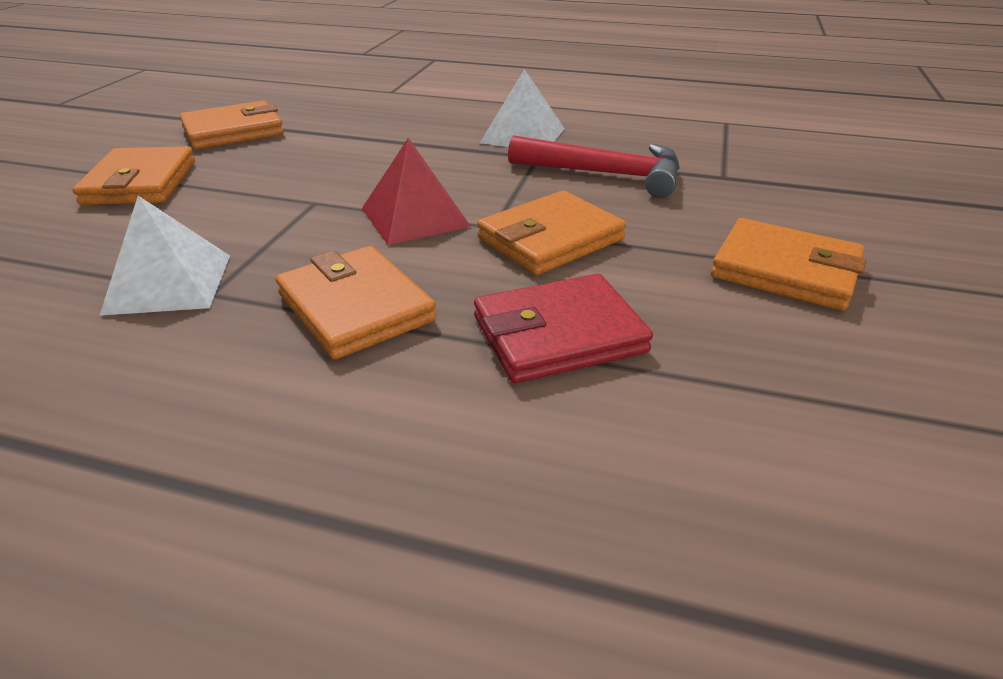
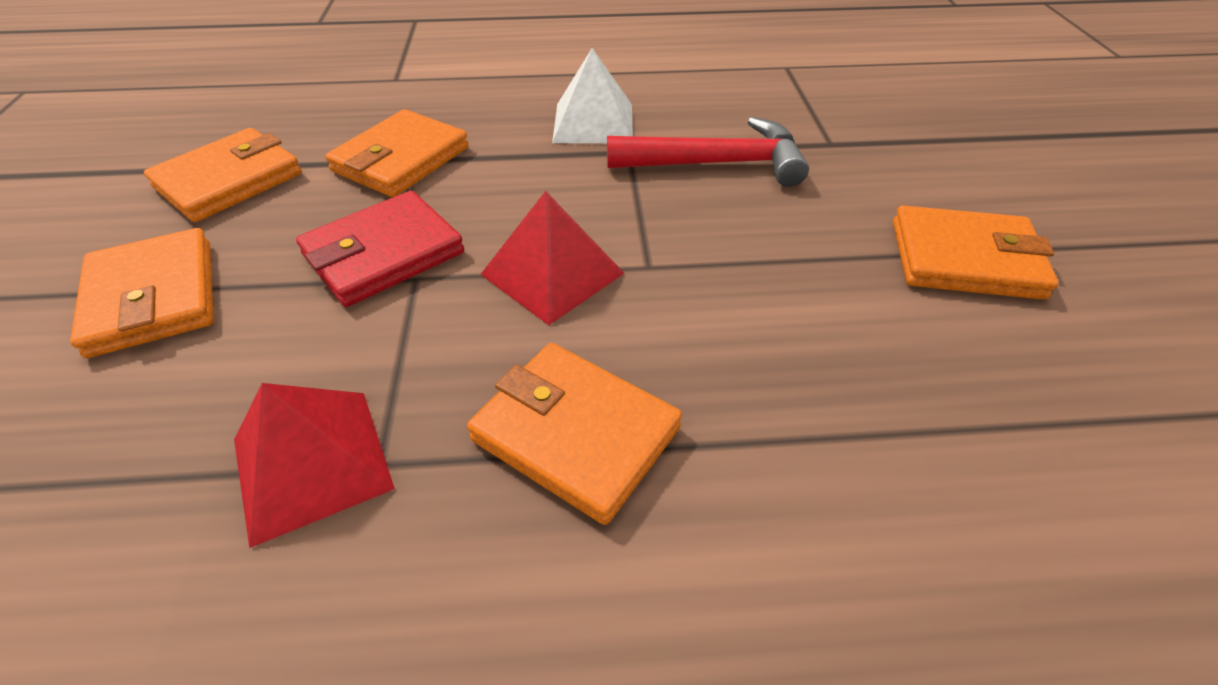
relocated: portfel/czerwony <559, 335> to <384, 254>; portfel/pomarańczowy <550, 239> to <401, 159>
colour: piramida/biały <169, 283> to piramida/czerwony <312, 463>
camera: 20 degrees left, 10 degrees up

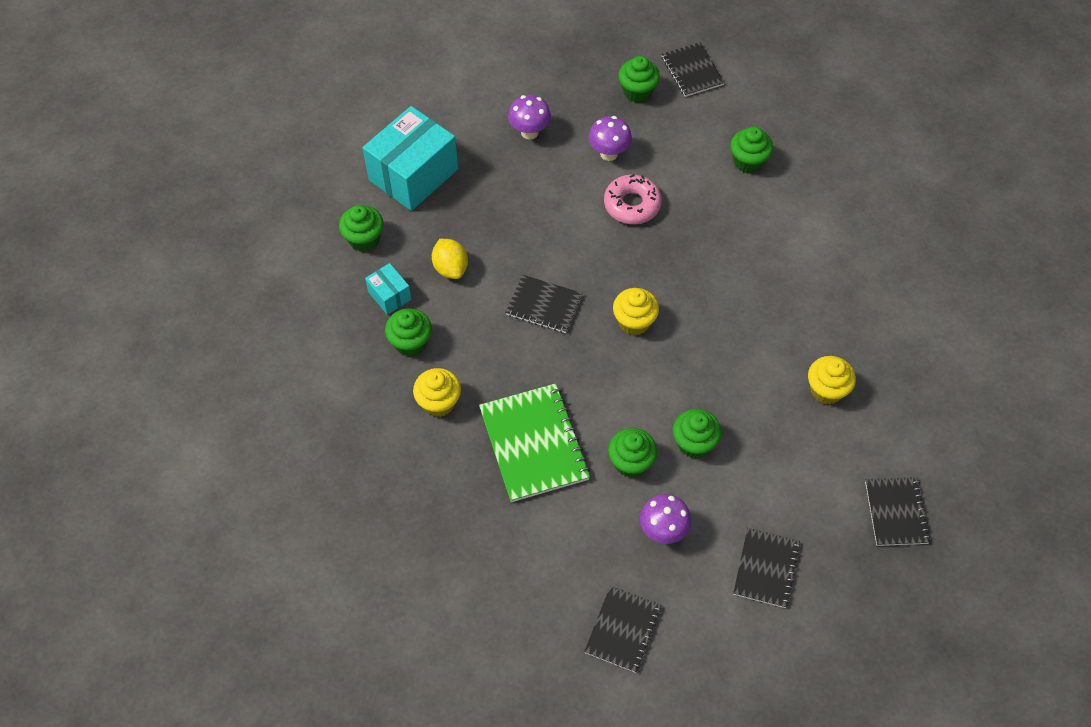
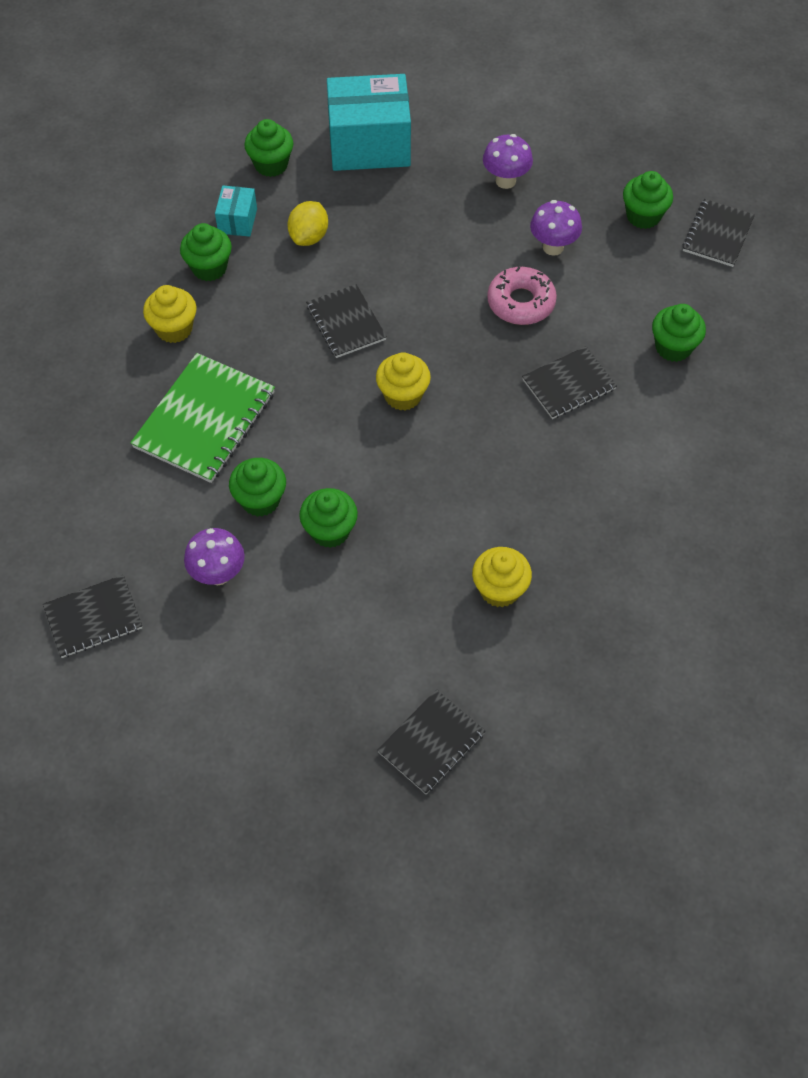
relocated: zeszyt/czarny <766, 568> to <569, 384>
camera: 45 degrees right, 0 degrees up

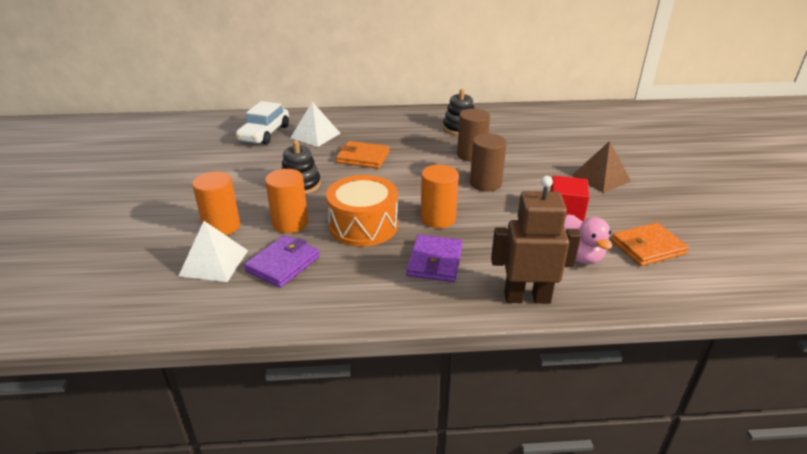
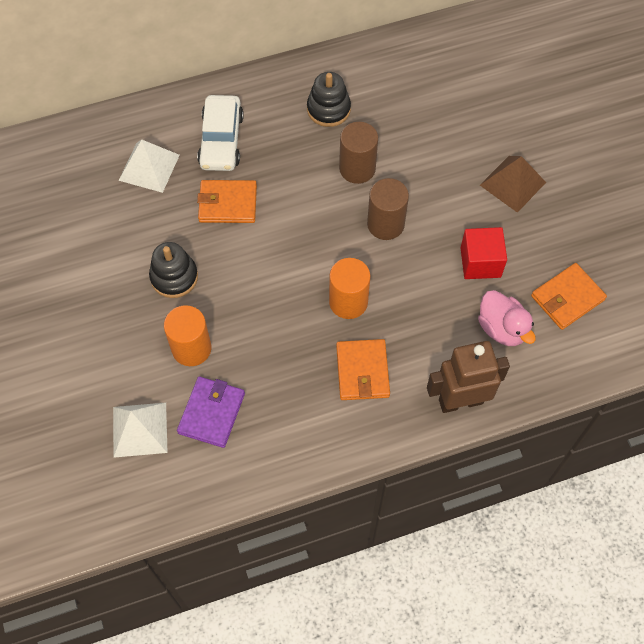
missing: walec/pomarańczowy <222, 226>; bęben/pomarańczowy <363, 225>
relocated: samochód/biały <264, 133> to <221, 140>
colour: portfel/fioletowy <435, 261> to portfel/pomarańczowy <362, 371>
camera: 15 degrees left, 30 degrees up

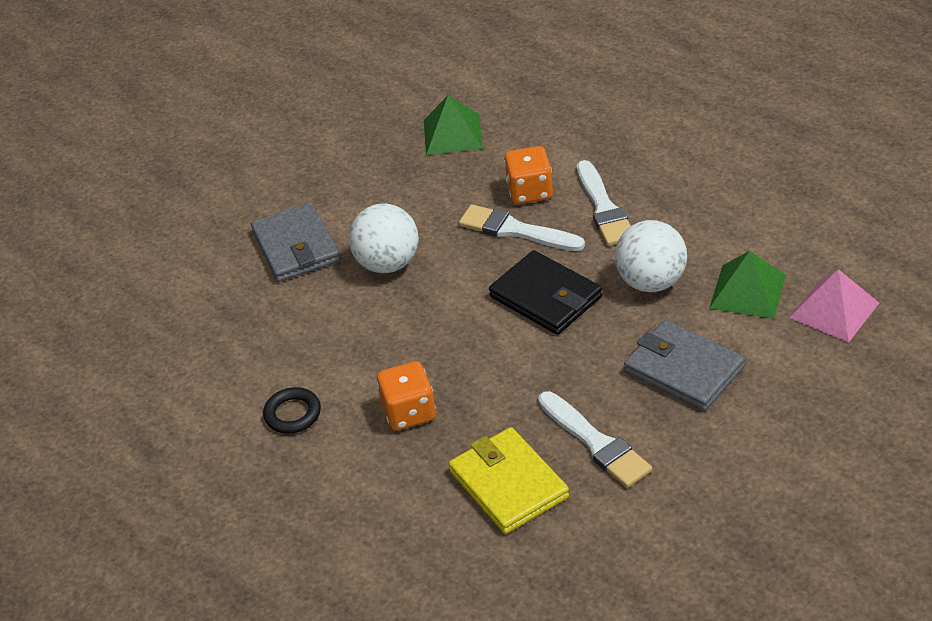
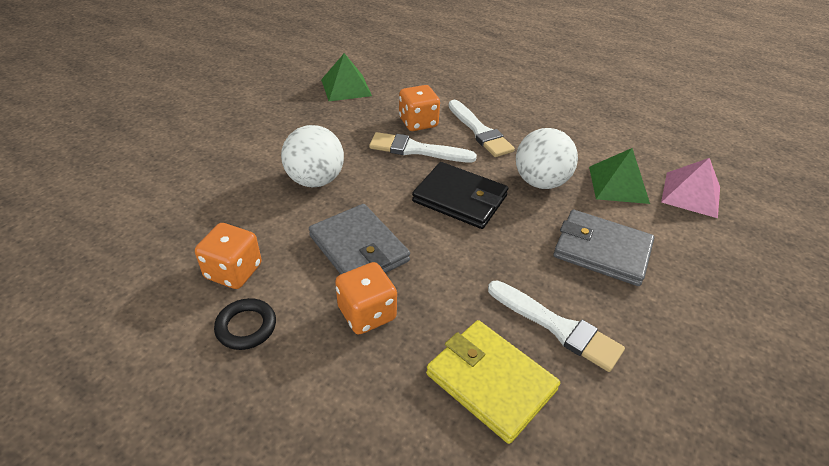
appeared: kostka do gry/pomarańczowy <233, 271>
relocated: portfel/szary <296, 247> to <359, 249>
camera: 20 degrees left, 0 degrees up

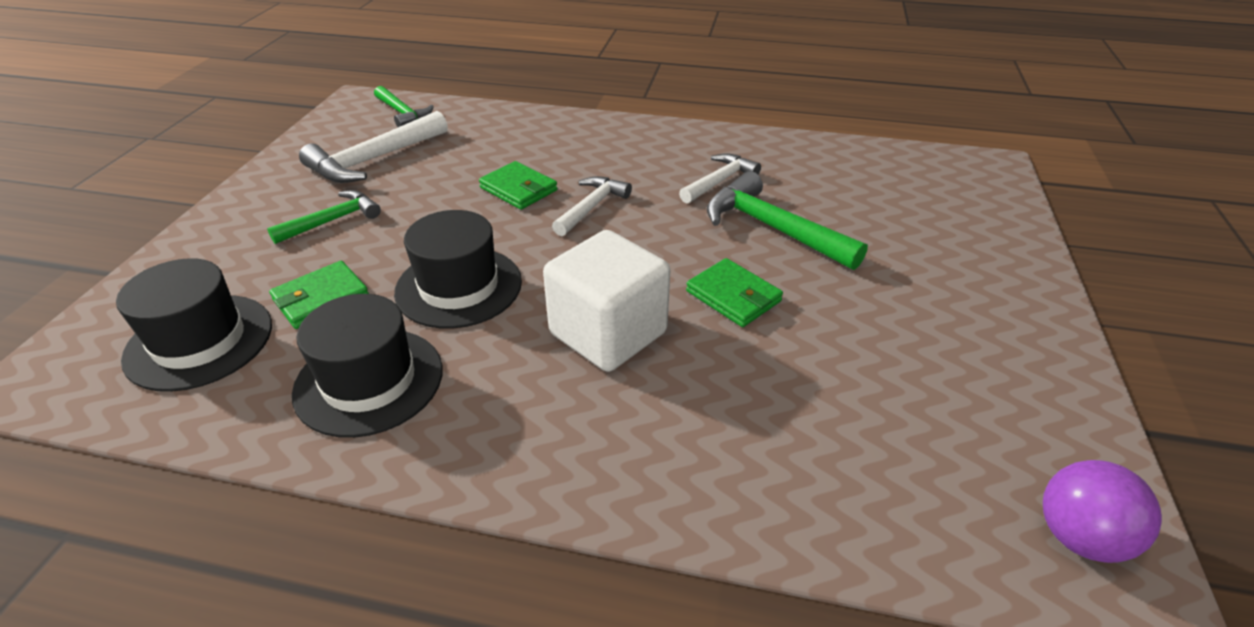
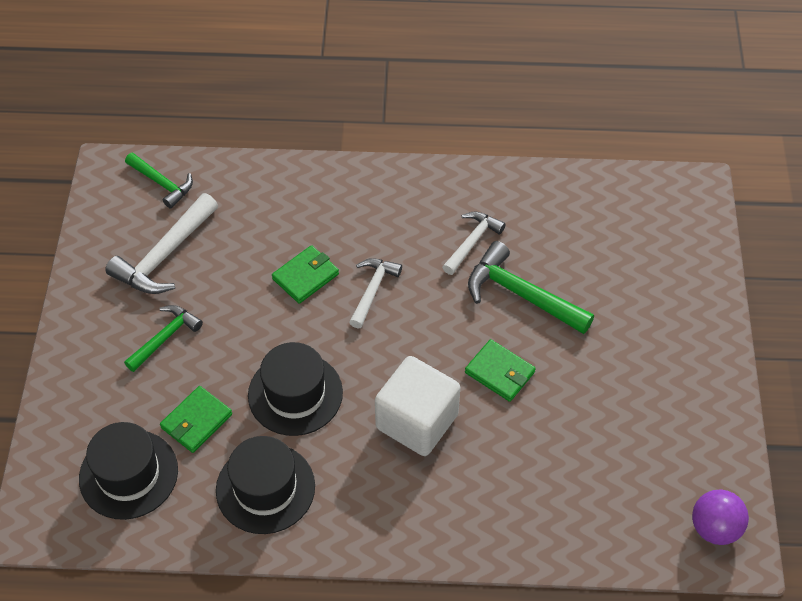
spun: portfel/zielony <518, 189> = <305, 276> 75 degrees counterclockwise
camera: 10 degrees left, 15 degrees up

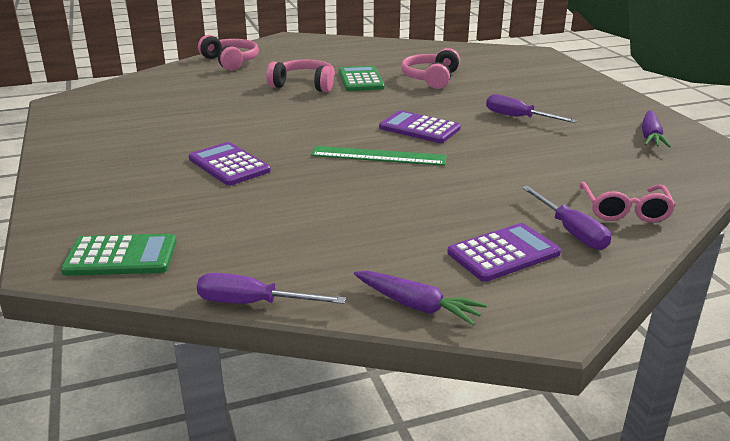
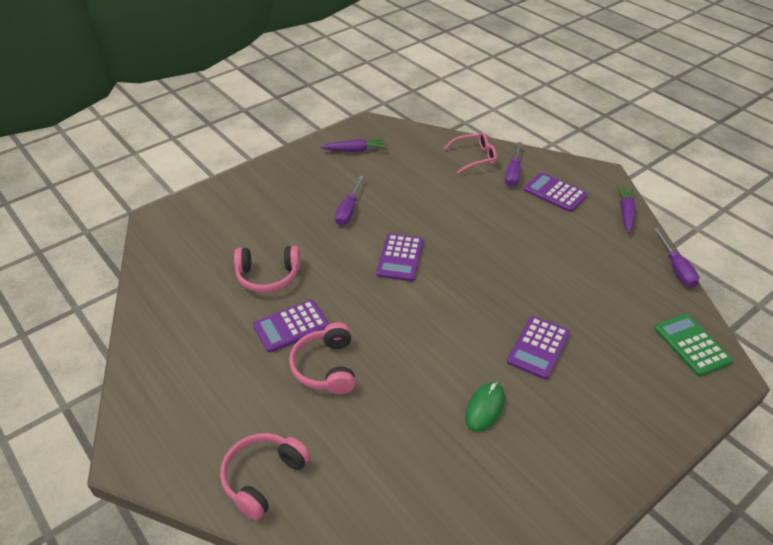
missing: linijka/zielony <378, 156>
appeared: myszka/zielony <485, 408>
colour: kalkulator/zielony <361, 80> to kalkulator/fioletowy <291, 326>
spun: śrubokręt/fioletowy <571, 231> = <513, 173> 150 degrees clockwise
camera: 110 degrees left, 15 degrees up

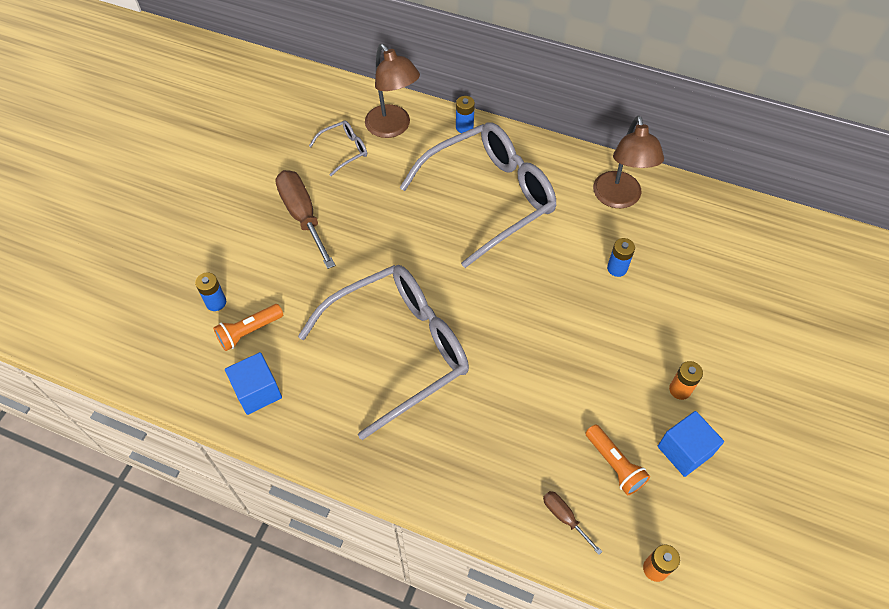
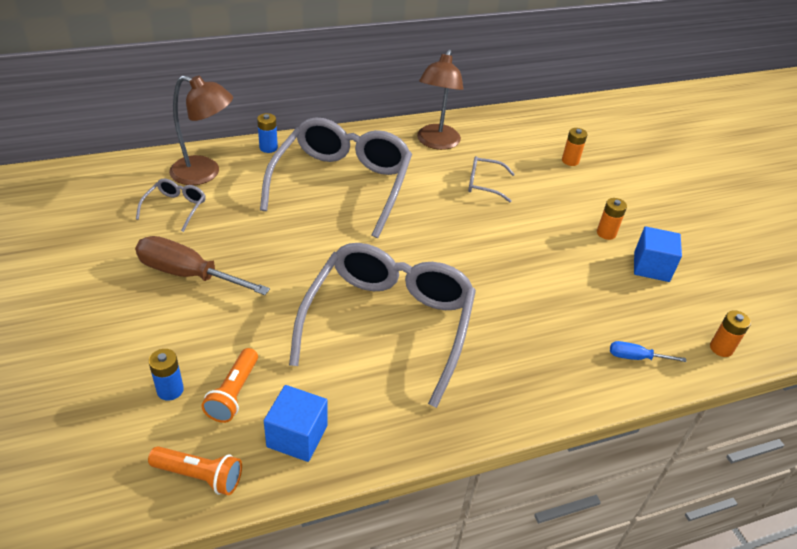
appeared: bateria/pomarańczowy <570, 161>
relocated: latarka/pomarańczowy <614, 464> to <200, 476>
exchanged: bateria/niebieski <617, 268> to okulary/szary <484, 184>
colour: śrubokręt/brązowy <564, 517> to śrubokręt/niebieski <635, 357>
spun: lampka/brązowy <618, 198> = <436, 143> 60 degrees clockwise
camera: 45 degrees left, 15 degrees down

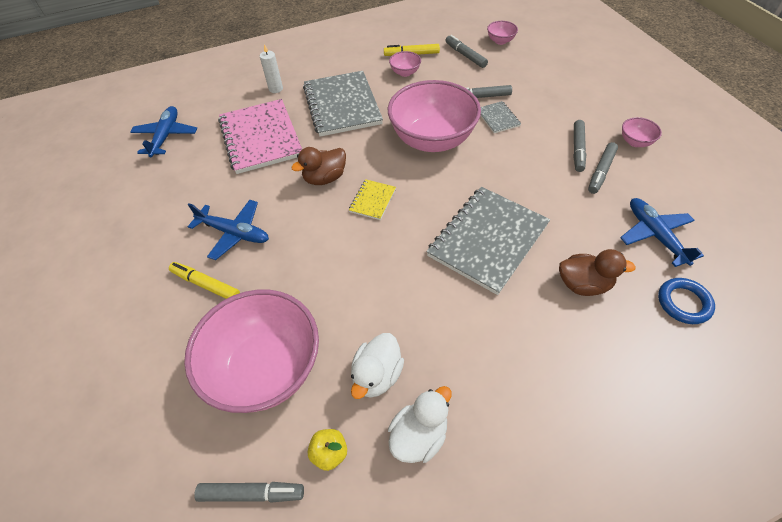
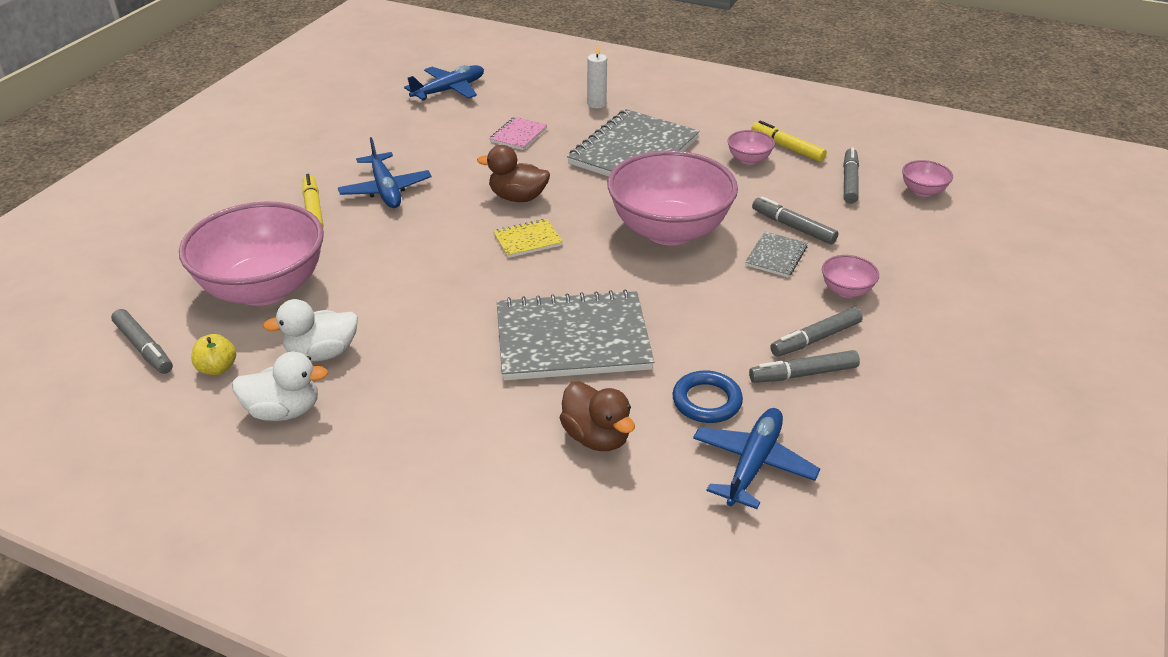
relocated: miska/różowy <635, 142> to <846, 290>; pierścień/niebieski <683, 303> to <707, 401>
size: zeszyt/różowy <261, 138> = <518, 135> x0.45
camera: 45 degrees right, 15 degrees down

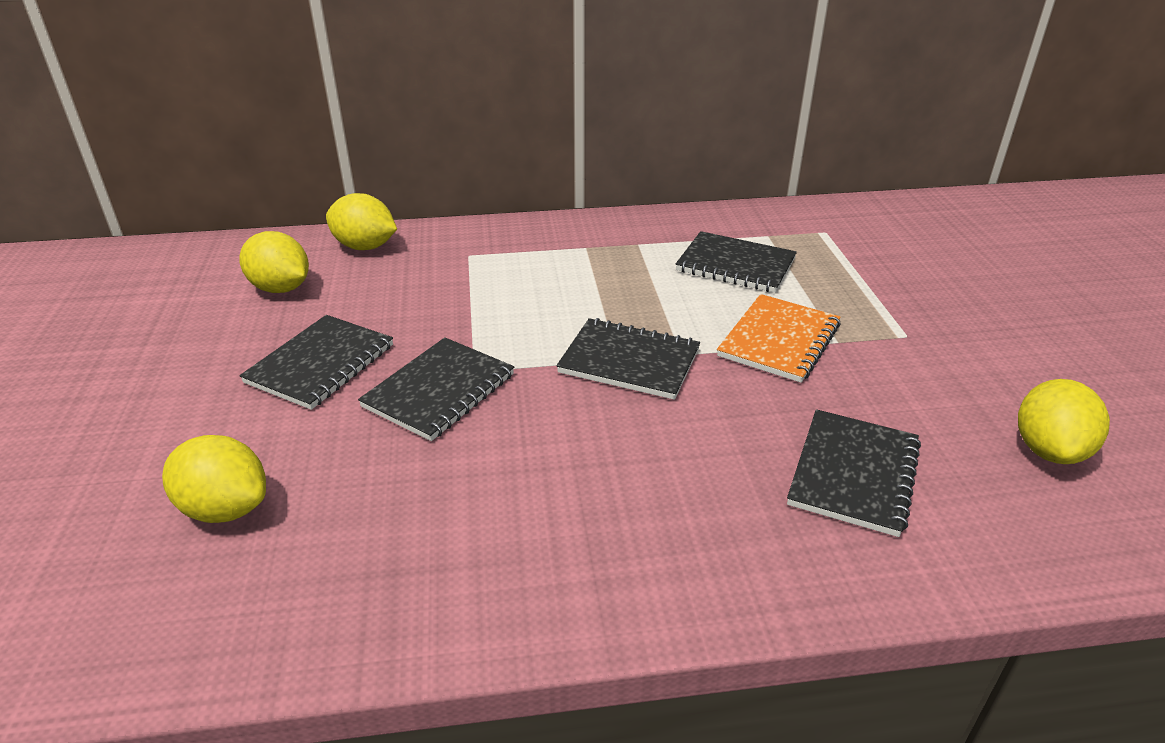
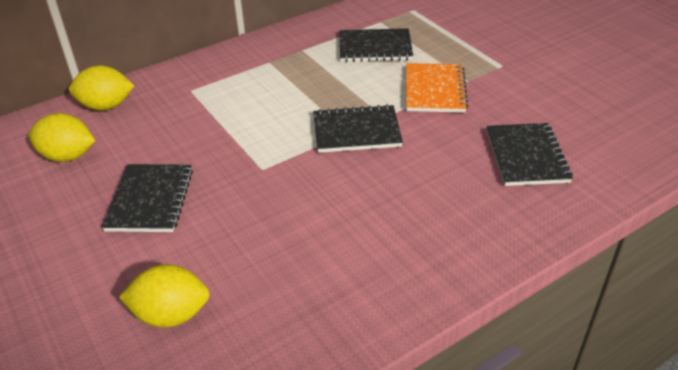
missing: zeszyt/czarny <439, 391>; cytryna/żółty <1049, 450>
camera: 25 degrees left, 5 degrees up

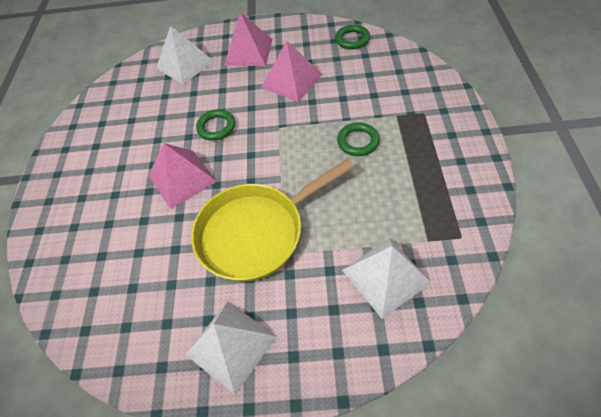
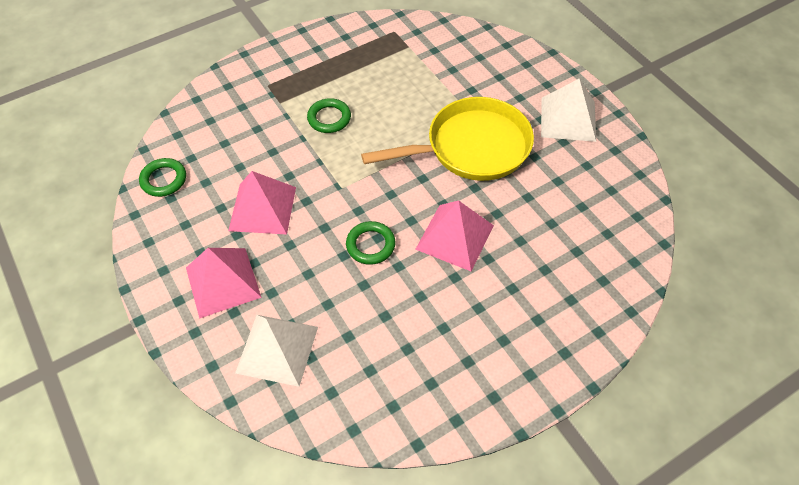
missing: piramida/biały <386, 276>
spun: patelnia/żółty <256, 232> = <471, 147> 45 degrees counterclockwise
camera: 125 degrees left, 0 degrees up

